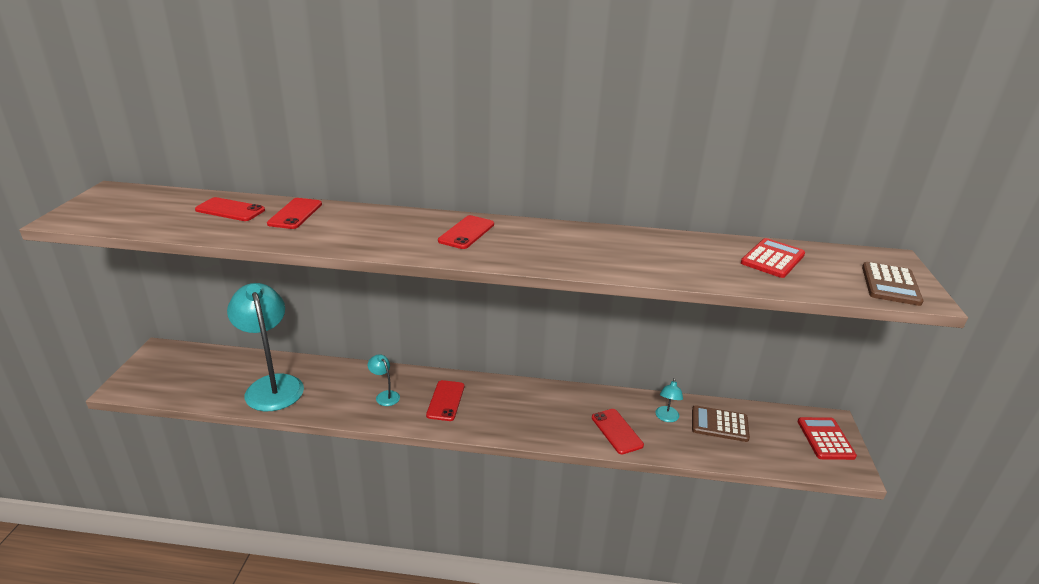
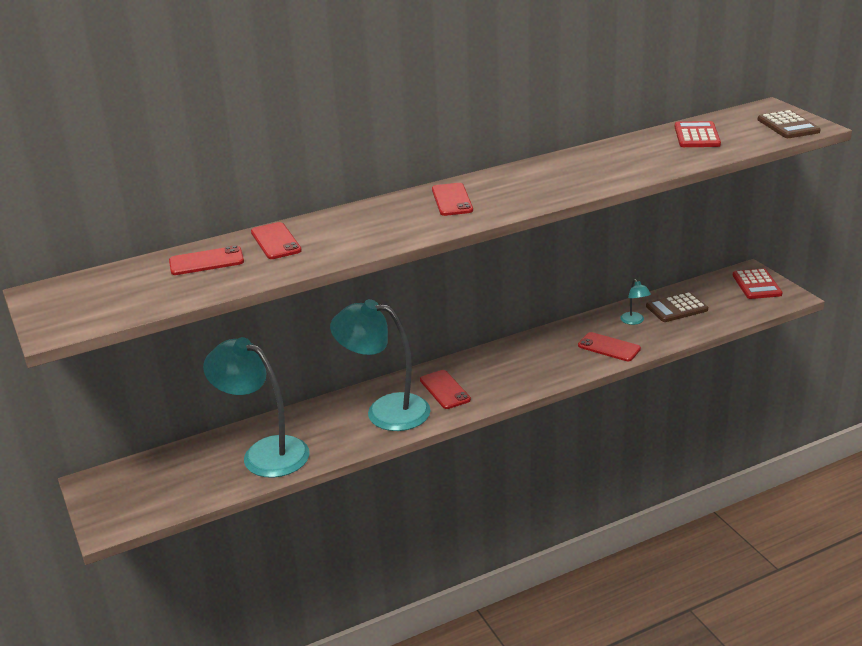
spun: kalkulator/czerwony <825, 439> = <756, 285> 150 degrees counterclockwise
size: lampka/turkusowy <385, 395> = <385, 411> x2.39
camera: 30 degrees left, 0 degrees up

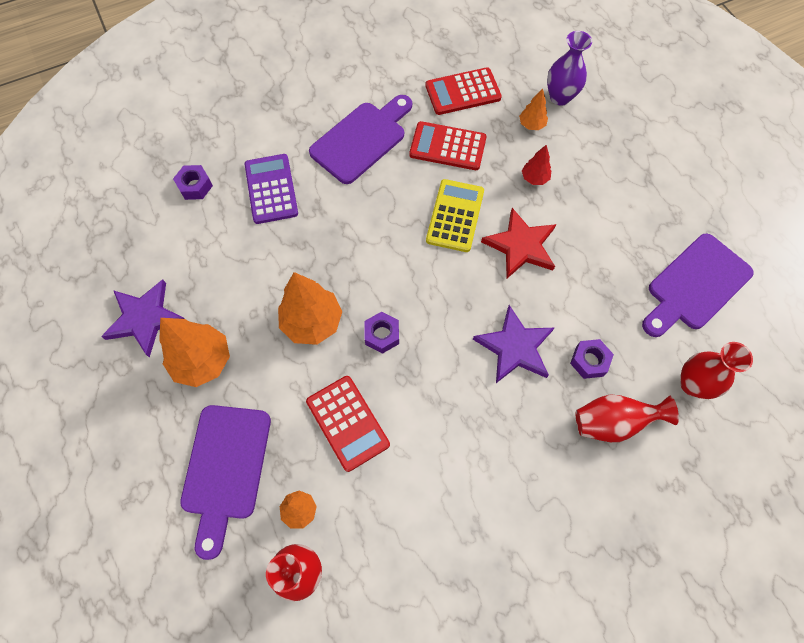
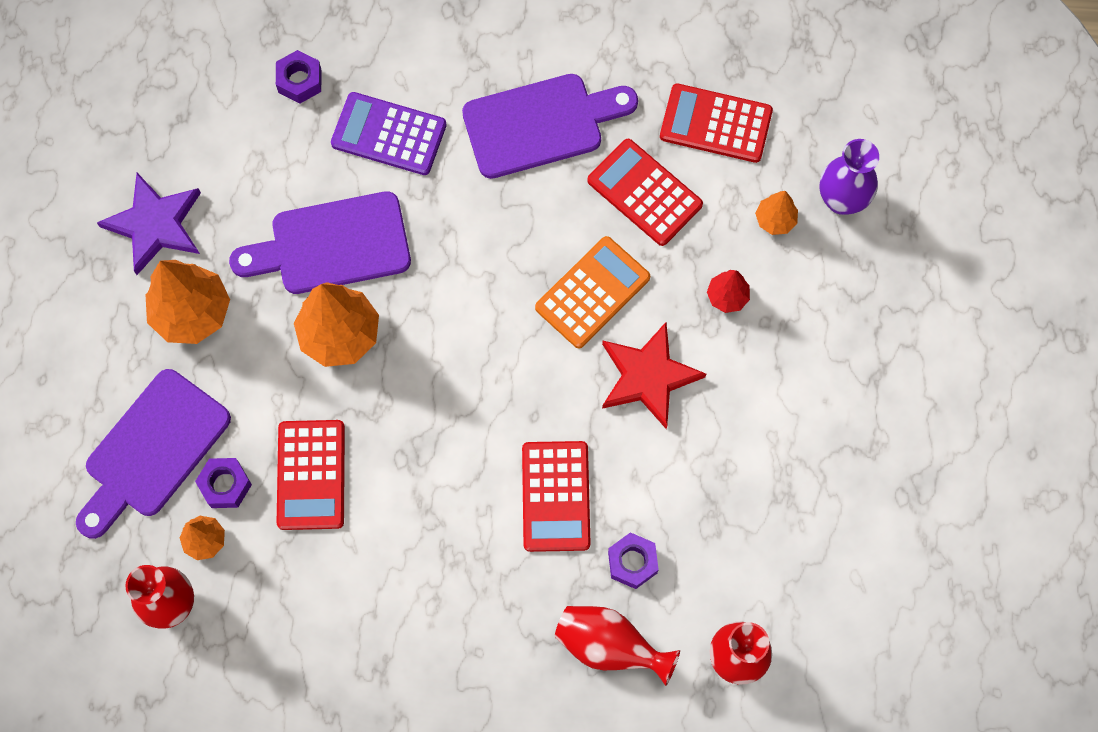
relocated: nakrętka/fioletowy <382, 335> to <225, 485>; deska do krojenia/fioletowy <695, 285> to <332, 245>
exchanged: gwiazda/fioletowy <515, 347> to kalkulator/czerwony <556, 496>
colour: kalkulator/żółty <455, 216> to kalkulator/pomarańczowy <592, 293>
spun: kalkulator/fioletowy <271, 189> = <389, 134> 90 degrees counterclockwise
camera: 30 degrees right, 5 degrees up

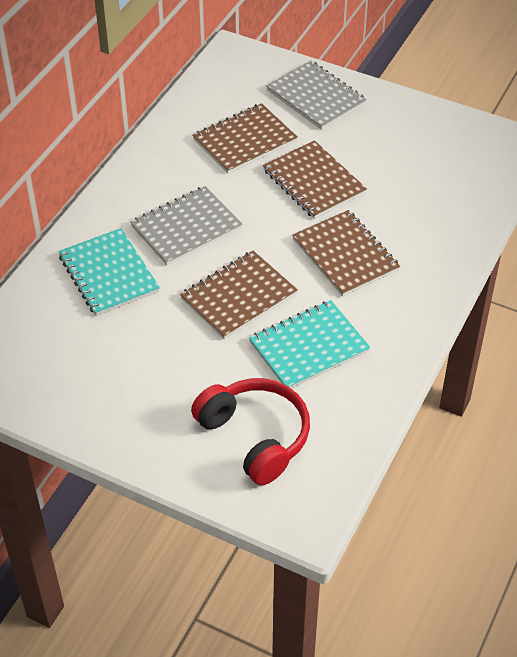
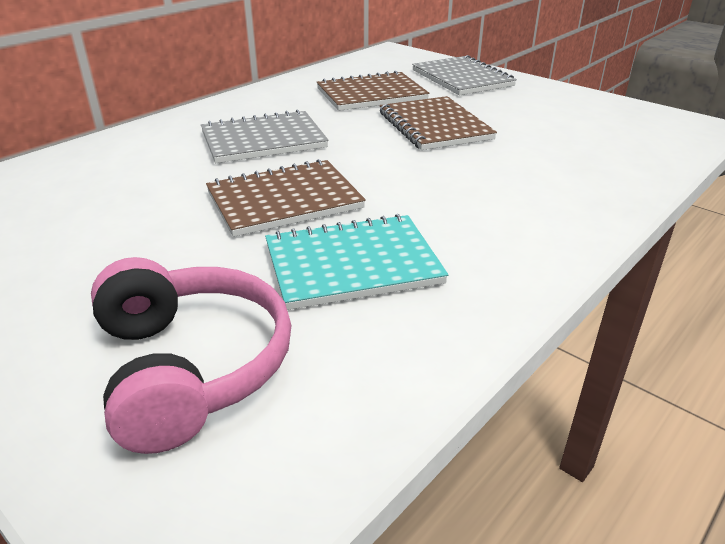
missing: zeszyt/turkusowy <108, 274>; zeszyt/brązowy <345, 255>
colour: słuchawki/czerwony <255, 436> to słuchawki/różowy <191, 367>
camera: 15 degrees right, 15 degrees down

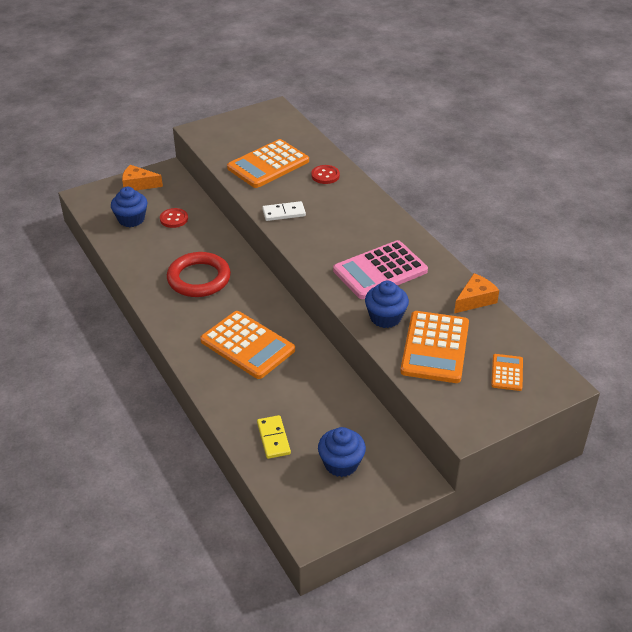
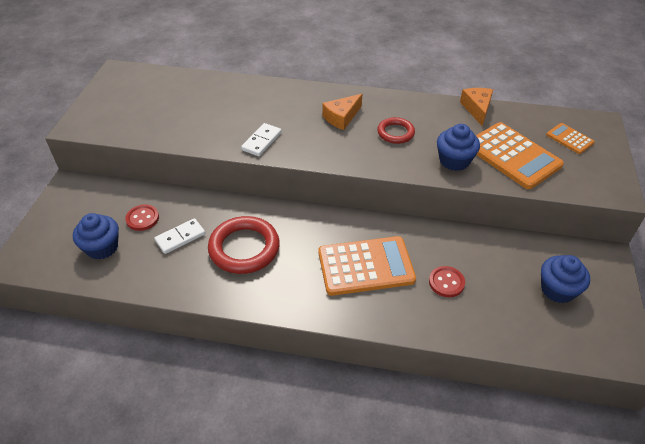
missing: kalkulator/pomarańczowy <268, 164>; kostka domina/żółty <273, 438>
appeared: kostka domina/biały <180, 237>
relocated: ser/pomarańczowy <138, 184> to <341, 117>; guzik/czerwony <325, 175> to <446, 282>
exchanged: kalkulator/różowy <380, 271> to pierścień/czerwony <395, 133>
camera: 50 degrees left, 5 degrees up

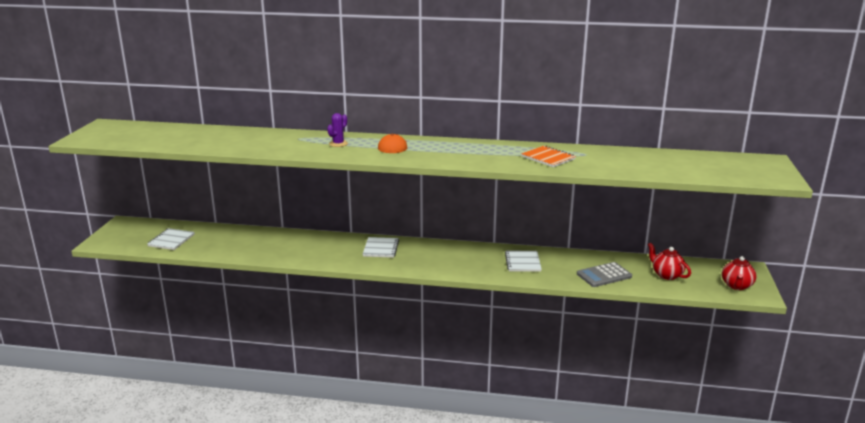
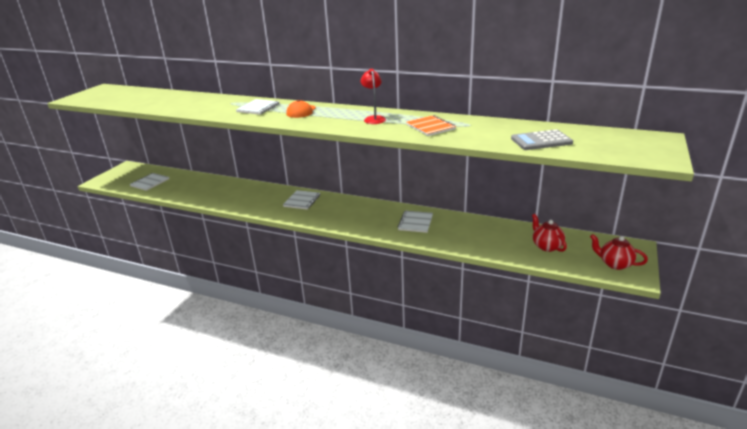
appeared: lampka/czerwony <374, 118>
relocated: kalkulator/szary <604, 275> to <541, 141>
exchanged: kaktus/fioletowy <338, 144> to zeszyt/biały <258, 108>
spun: imbryk/czerwony <736, 286> = <614, 264> 90 degrees clockwise
camera: 15 degrees right, 5 degrees up

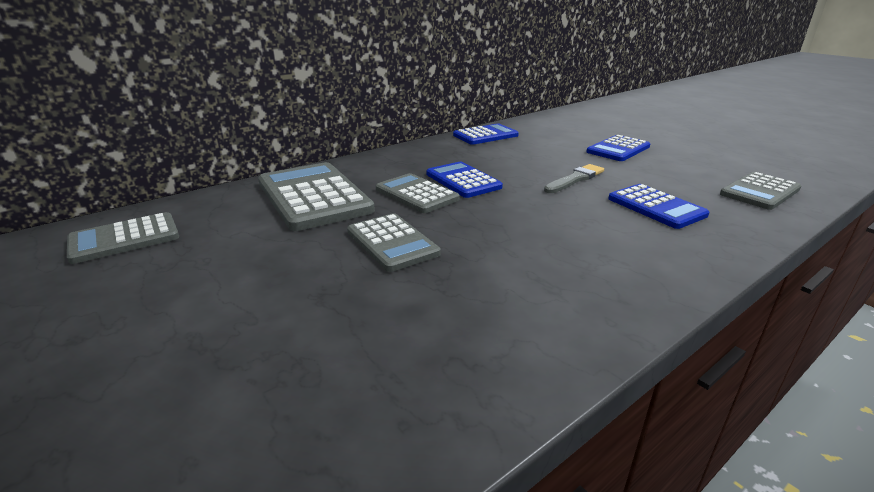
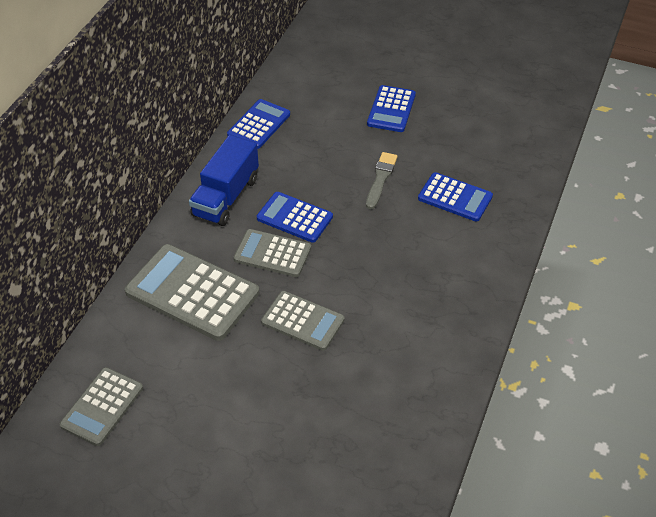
missing: kalkulator/szary <760, 192>
appeared: ciężarówka/niebieski <226, 197>
camera: 30 degrees left, 20 degrees up

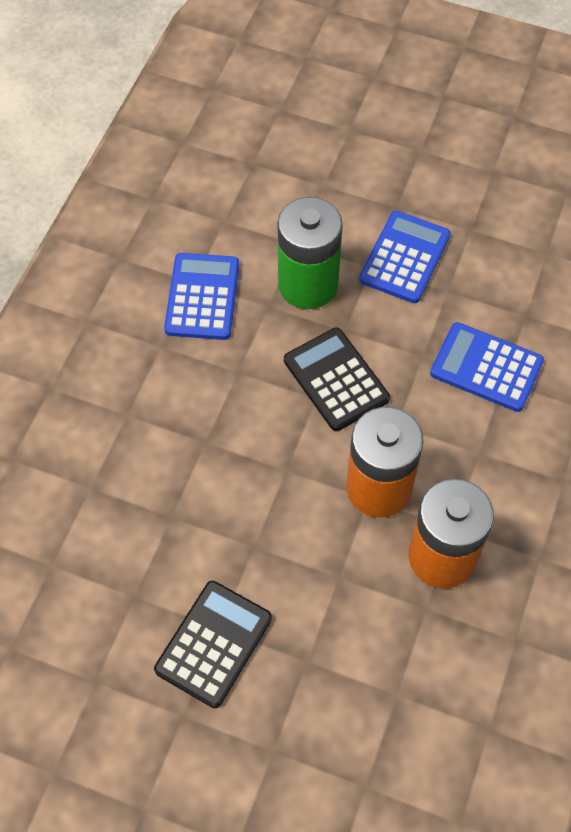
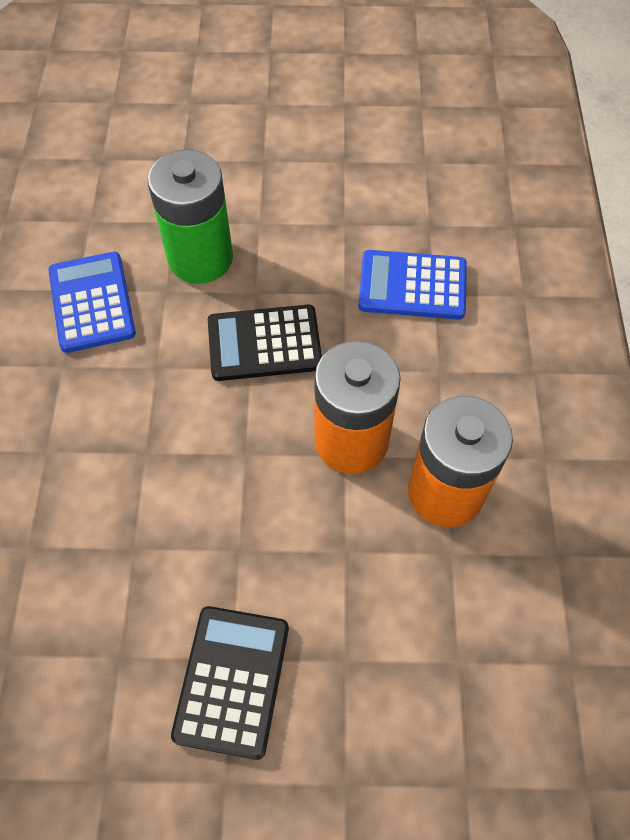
missing: kalkulator/niebieski <404, 257>
spun: kalkulator/czarny <336, 380> = <264, 344> 45 degrees counterclockwise
camera: 20 degrees left, 0 degrees up

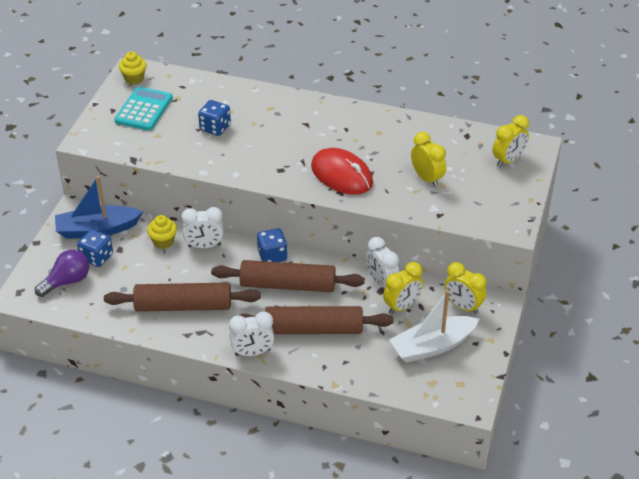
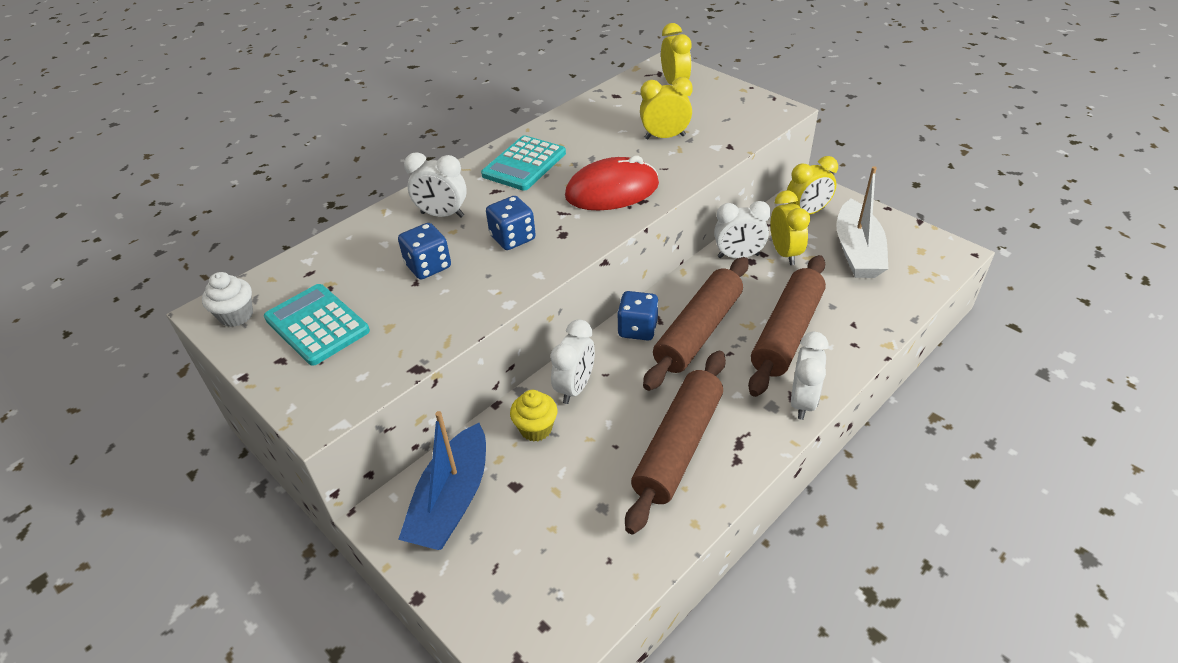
missing: żarówka/fioletowy <67, 281>
appeared: budzik/biały <442, 215>; kalkulator/turkusowy <524, 164>
relocated: kostka do gry/niebieski <97, 257> to <513, 238>
colour: muffinka/żółty <134, 78> to muffinka/biały <236, 315>
camera: 60 degrees left, 0 degrees up

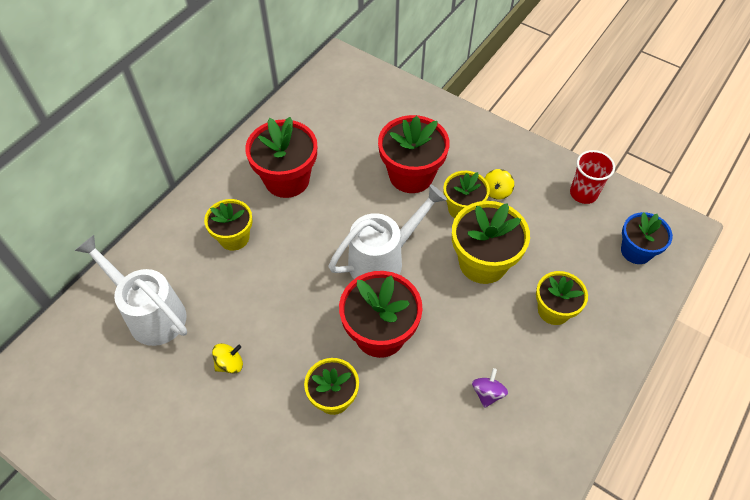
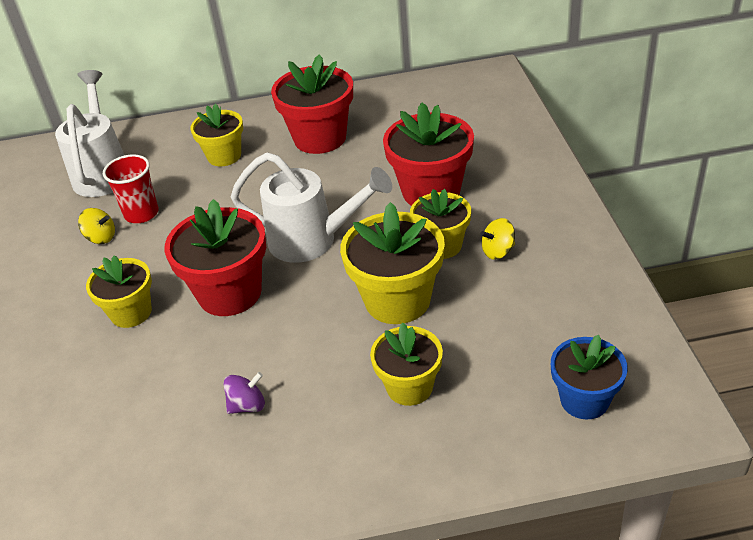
relocated: szklanka/czerwony <583, 193> to <141, 213>
camera: 50 degrees right, 15 degrees down

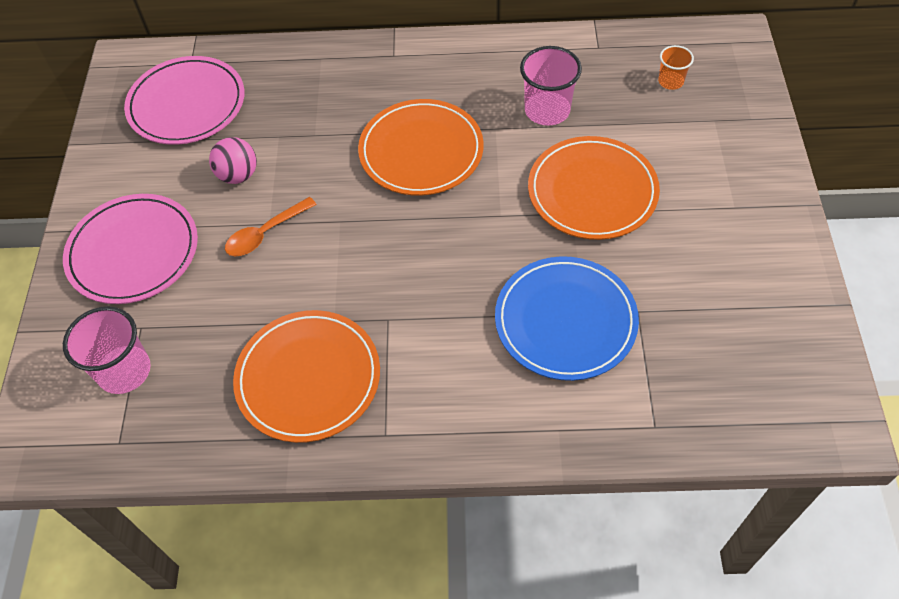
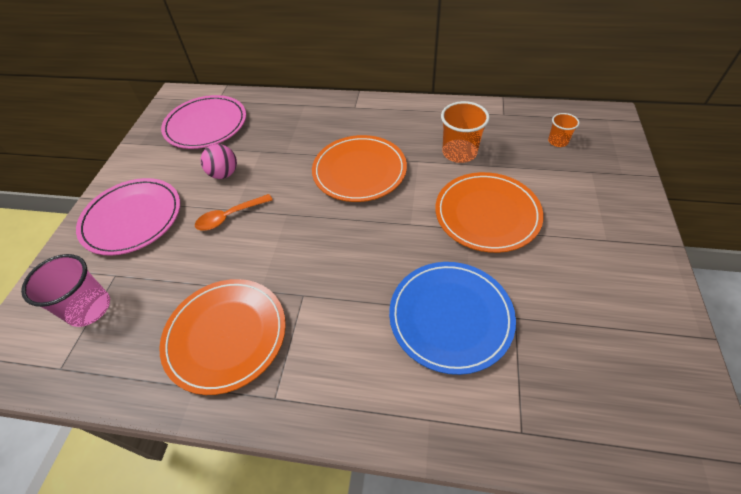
colour: szklanka/różowy <547, 110> to szklanka/pomarańczowy <459, 152>
camera: 10 degrees right, 5 degrees down

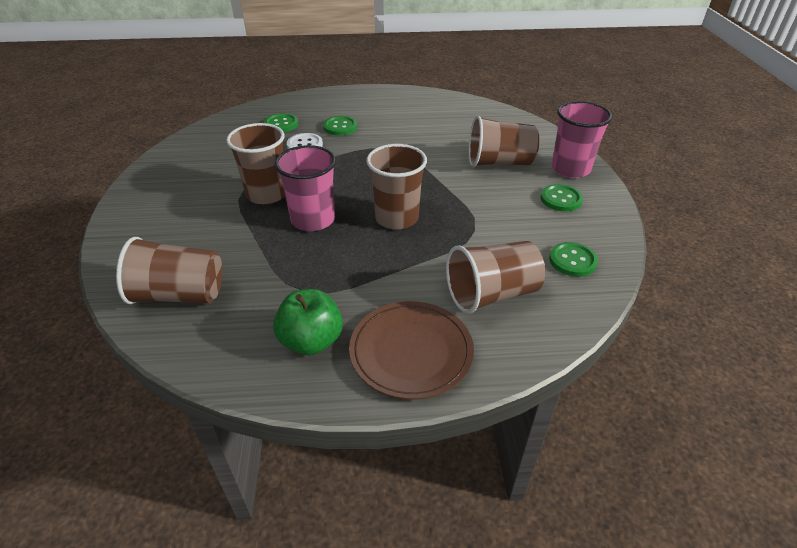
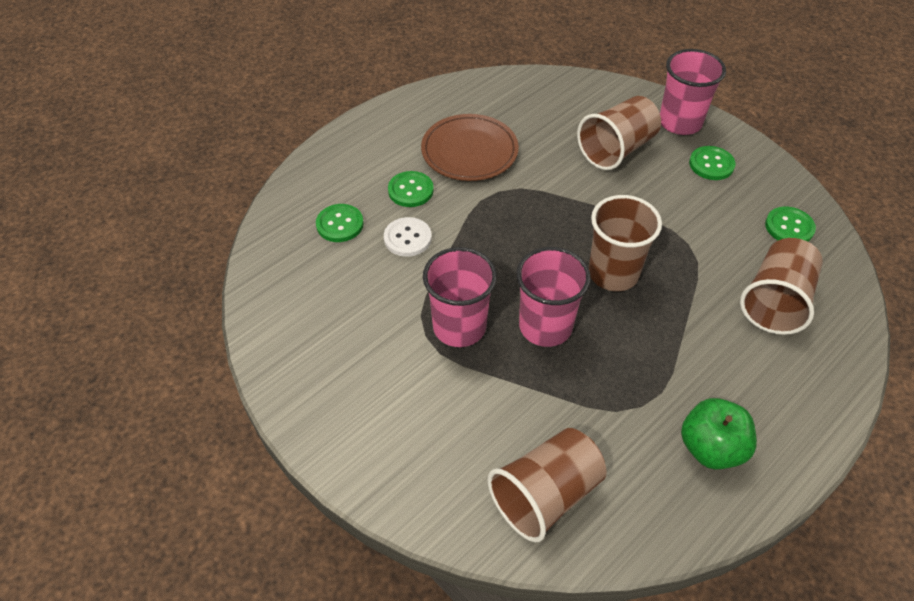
relocated: talerz/brązowy <411, 352> to <469, 151>
colour: szklanka/brązowy <267, 194> to szklanka/różowy <459, 327>
camera: 40 degrees left, 10 degrees up

